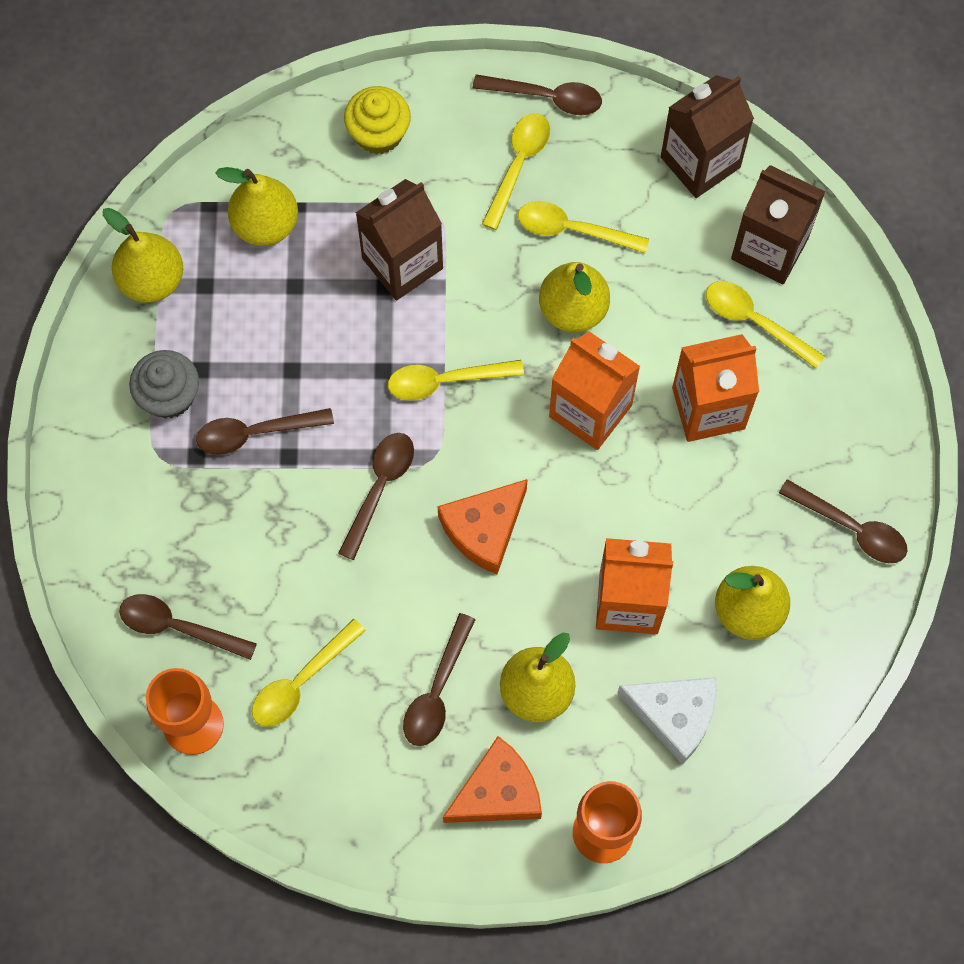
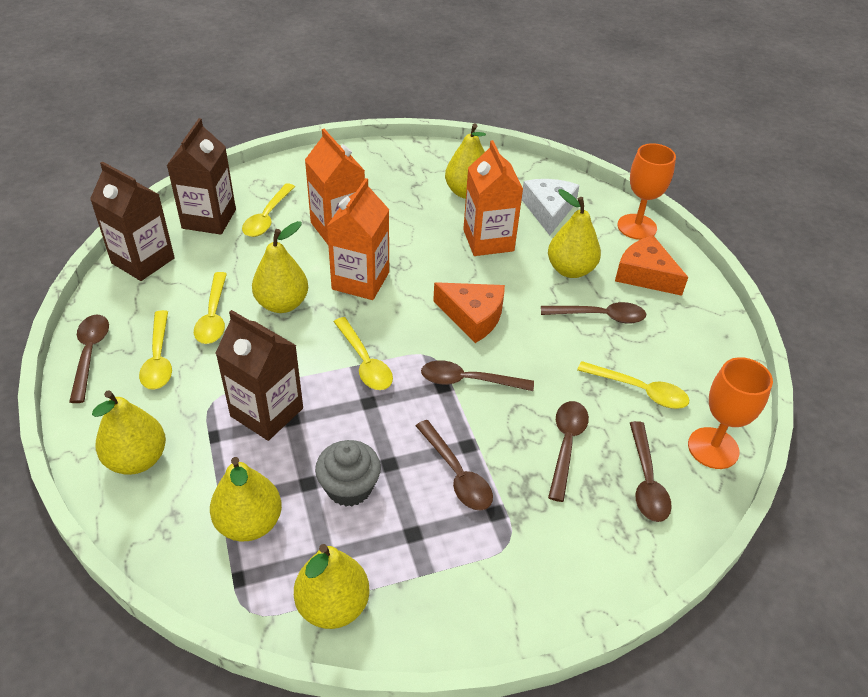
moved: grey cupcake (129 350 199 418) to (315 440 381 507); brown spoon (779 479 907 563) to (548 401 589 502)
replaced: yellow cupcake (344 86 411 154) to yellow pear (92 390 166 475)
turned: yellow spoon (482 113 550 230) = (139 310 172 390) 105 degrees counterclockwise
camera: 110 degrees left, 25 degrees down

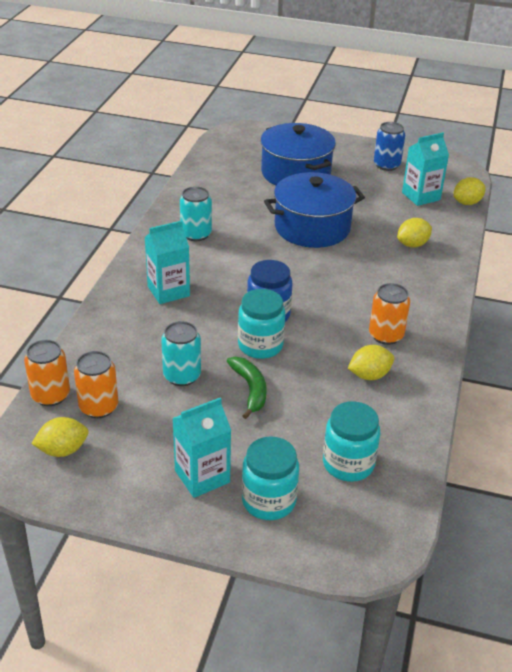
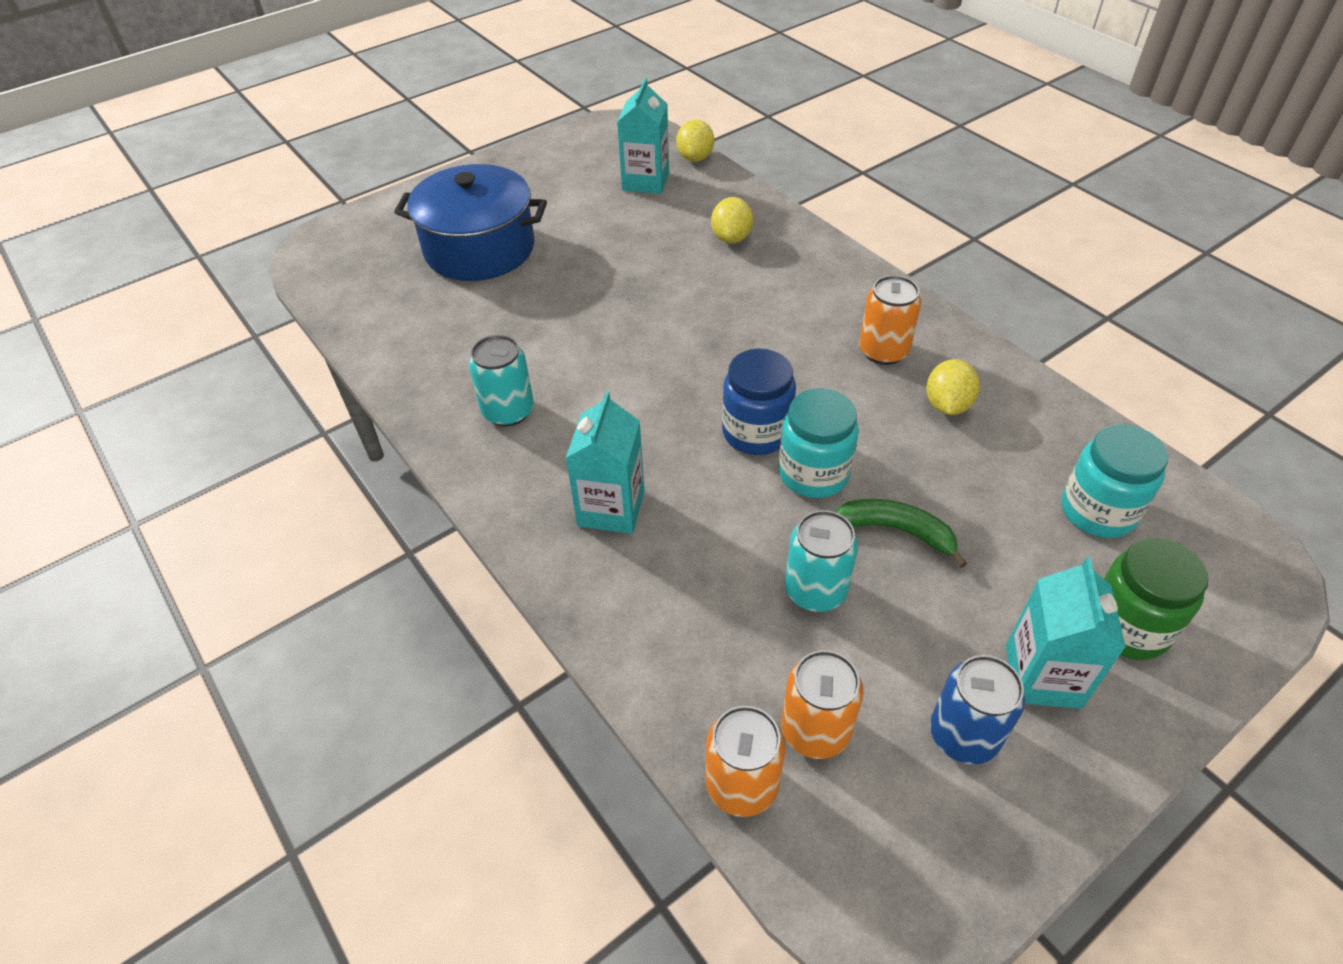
removed: yellow lemon (31 417 89 457); blue pot (264 172 365 248)
moved: blue can (374 122 405 171) to (930 655 1025 765)
recoloured: turquoise jar (242 436 299 520) to green jar (1103 537 1209 660)
camera: 50 degrees left, 10 degrees up

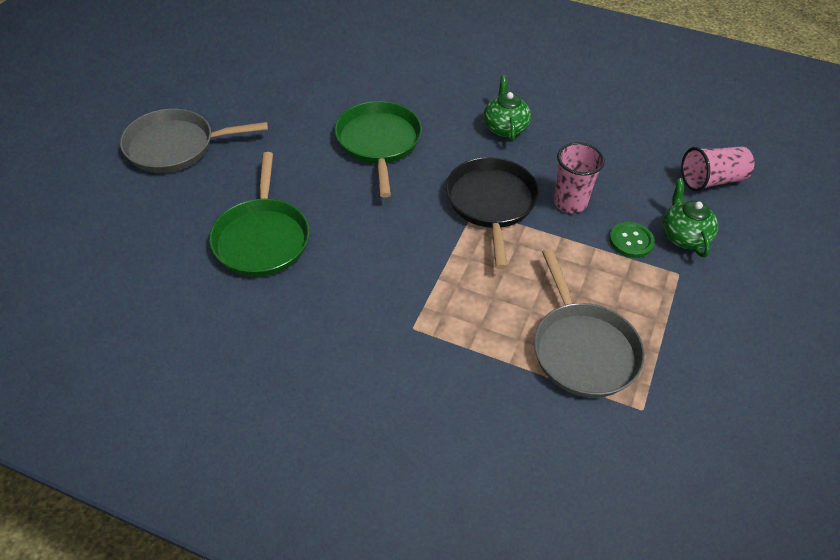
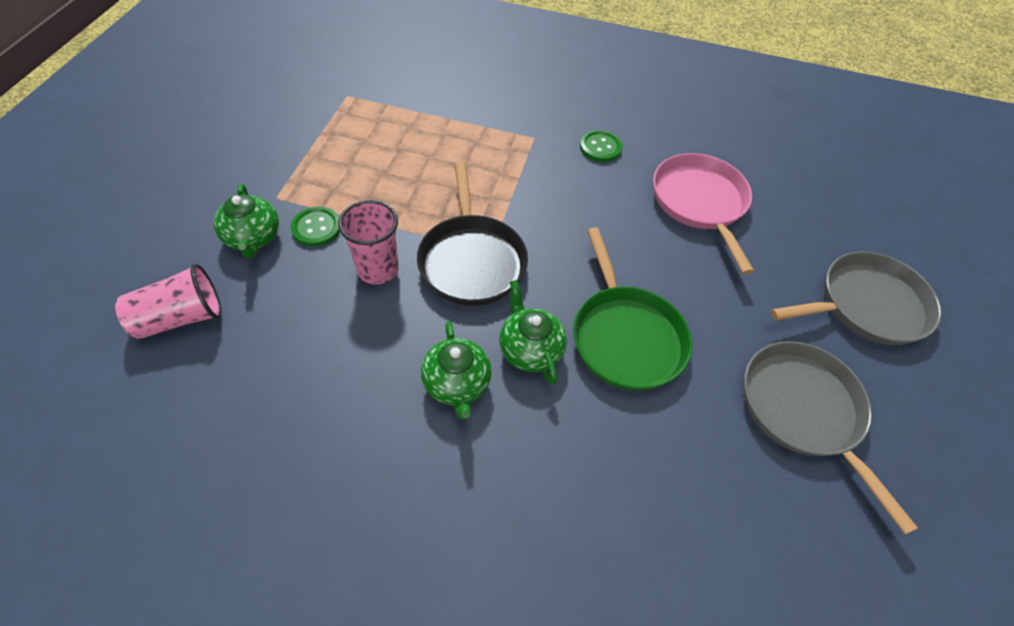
added: green teapot (499 280 567 385); green button (580 130 623 162)
moved: grey pan (534 249 645 398) to (744 341 918 535)
recoloured: green pan (209 152 310 277) to pink pan (653 153 754 275)
camera: 170 degrees right, 5 degrees up

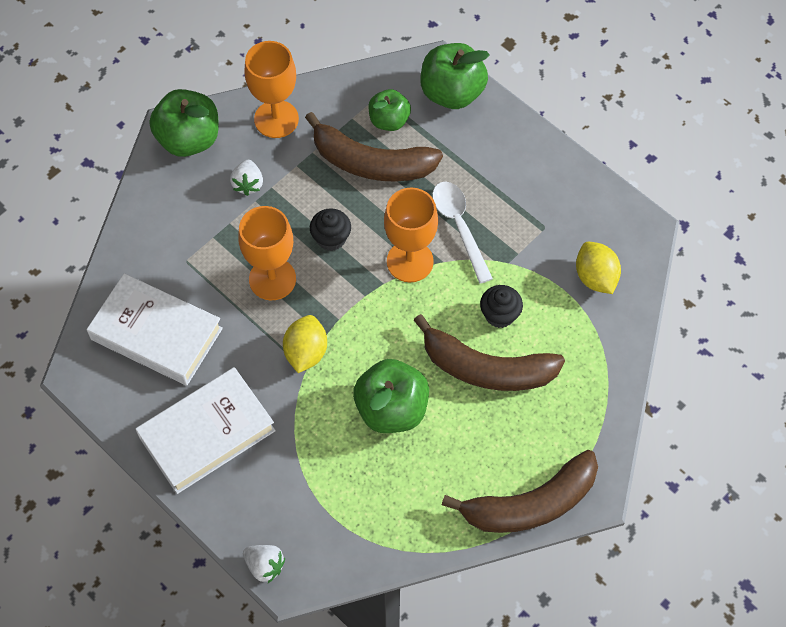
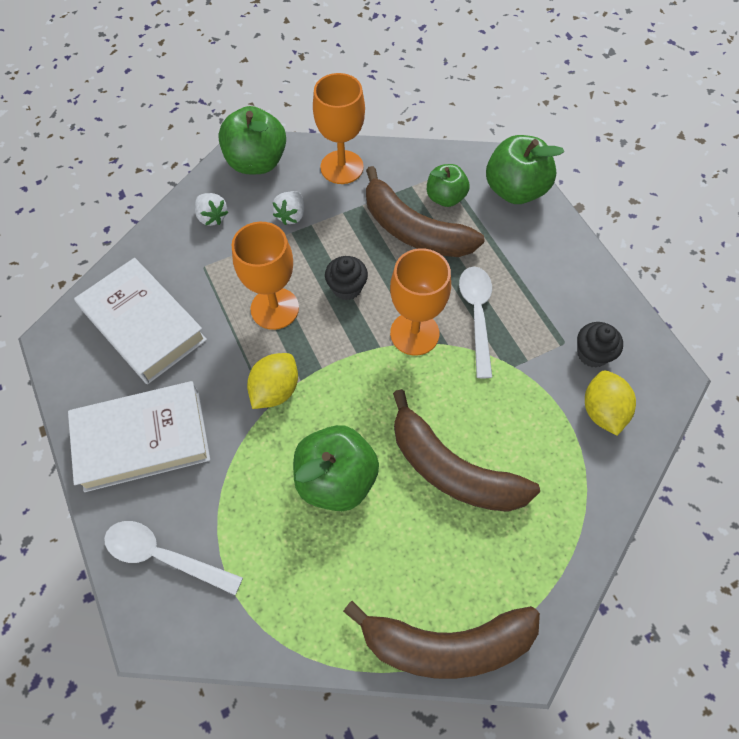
added: white spoon (104 521 243 595)
moved: white strawberry (243 545 285 583) to (195 193 228 226); black cupcake (480 285 523 328) to (577 322 623 368)
camera: 20 degrees right, 0 degrees up

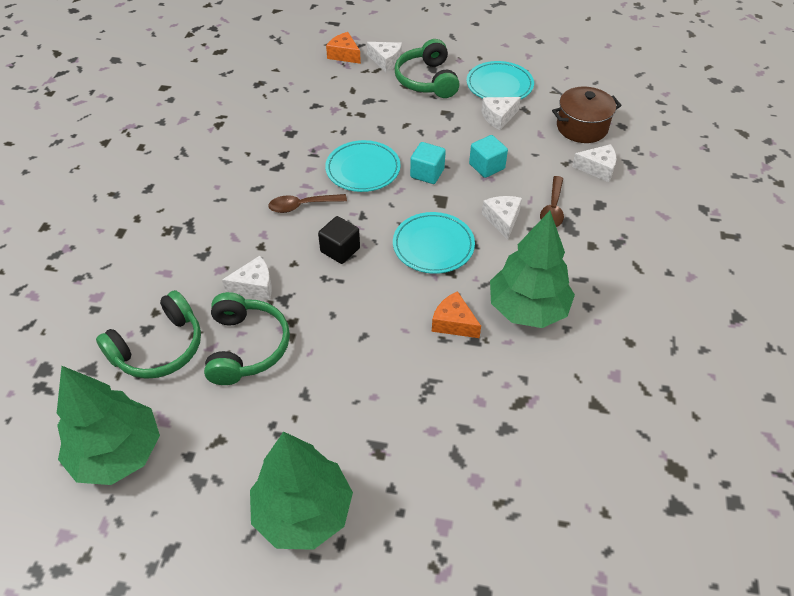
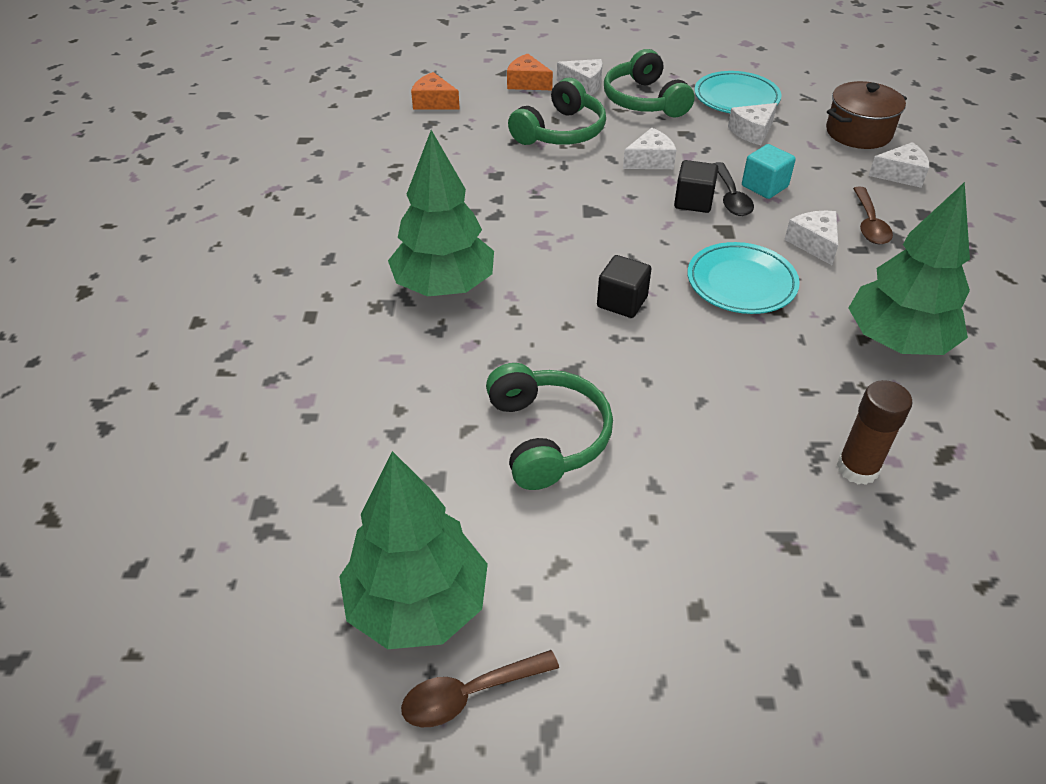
removed: turquoise plate (325 140 401 192)
added: black spoon (713 162 754 216); brown glue stick (837 380 912 485)
moved: green headphones (96 290 201 379) to (508 78 606 145); white cheese (222 256 272 299) to (623 128 676 169); green tree (250 431 353 550) to (388 130 494 297); brown spoon (268 194 347 213) to (401 650 559 727); orange cheese (432 291 481 338) to (411 72 460 110)
recoloured: turquoise cube (410 142 446 184) to black cube (674 160 719 213)
camera: 10 degrees left, 5 degrees down

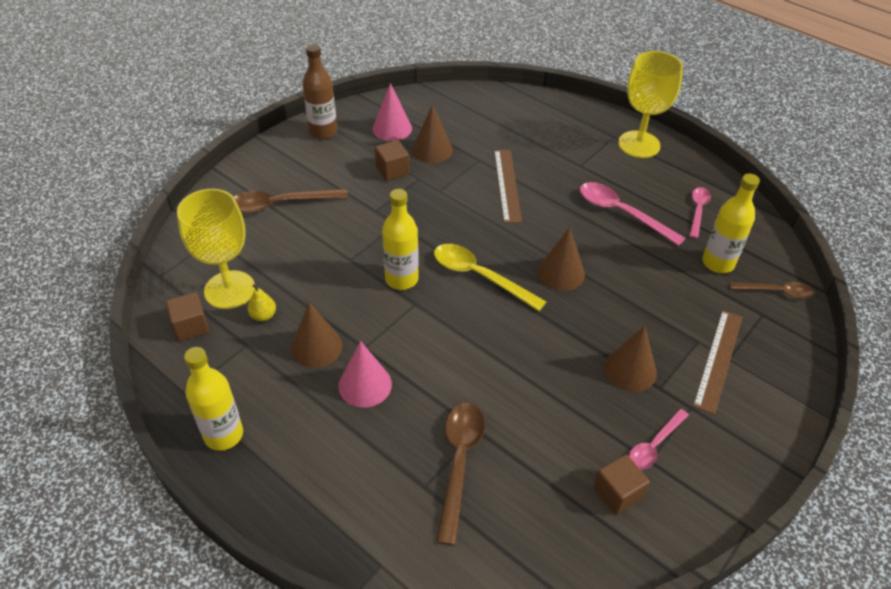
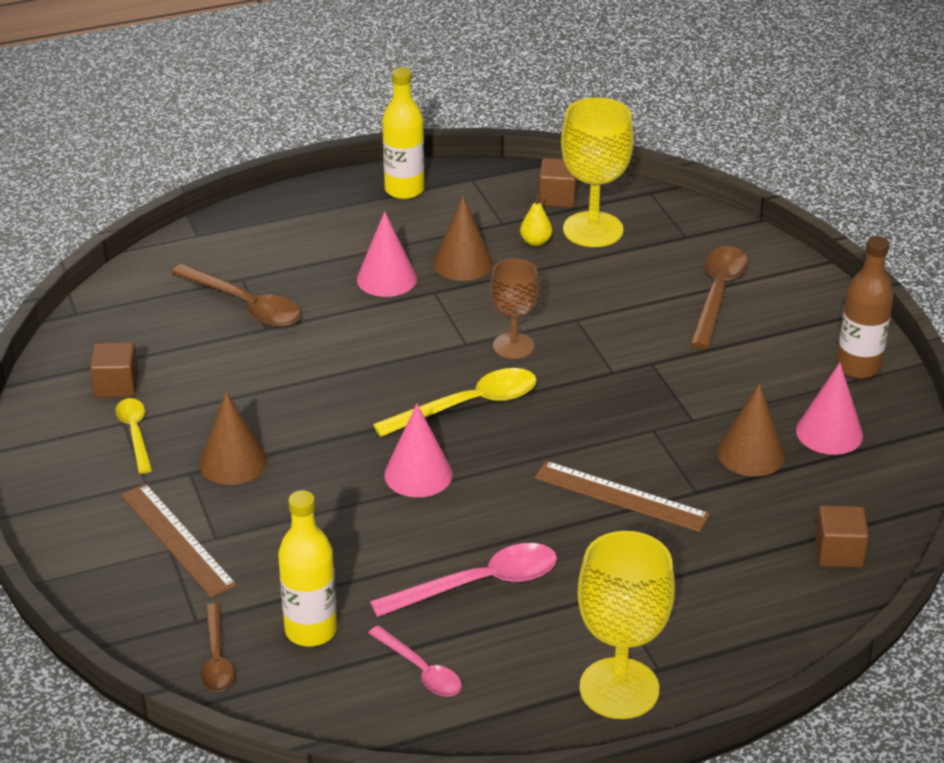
moved: brown cube (375 140 409 181) to (815 505 869 568)
replaced: yellow bottle (382 189 419 290) to brown goblet (490 258 539 359)
recoloured: brown cone (538 227 585 291) to pink cone (384 404 453 497); pink spoon (629 409 689 470) to yellow spoon (115 398 152 474)
turned: brown spoon (730 282 813 298) = (201 603 235 692) 45 degrees counterclockwise
camera: 120 degrees right, 10 degrees down

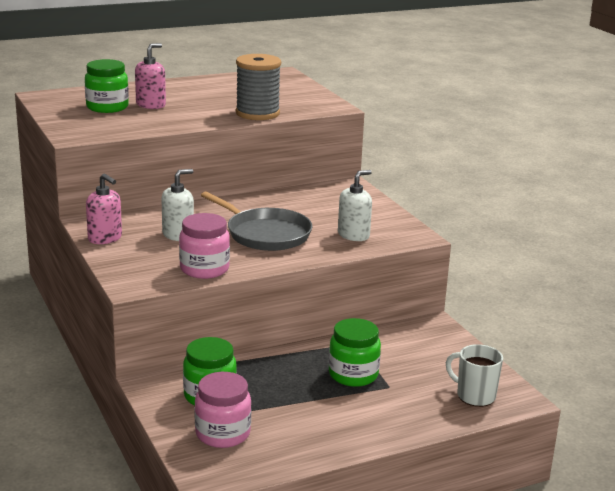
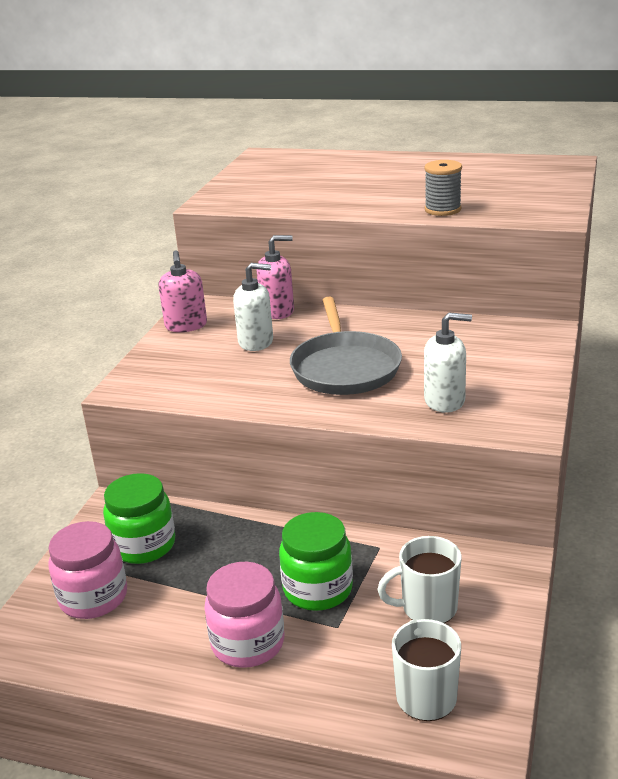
removed: green jar (85 59 129 113)
added: white mug (377 536 462 623)
moved: pink soap dispenser (135 43 166 109) to (257 235 294 319); pink jar (179 213 230 279) to (204 562 284 668)
resized: grey spool (236 54 281 120) = (425 160 462 216) x0.62
camera: 45 degrees right, 5 degrees up

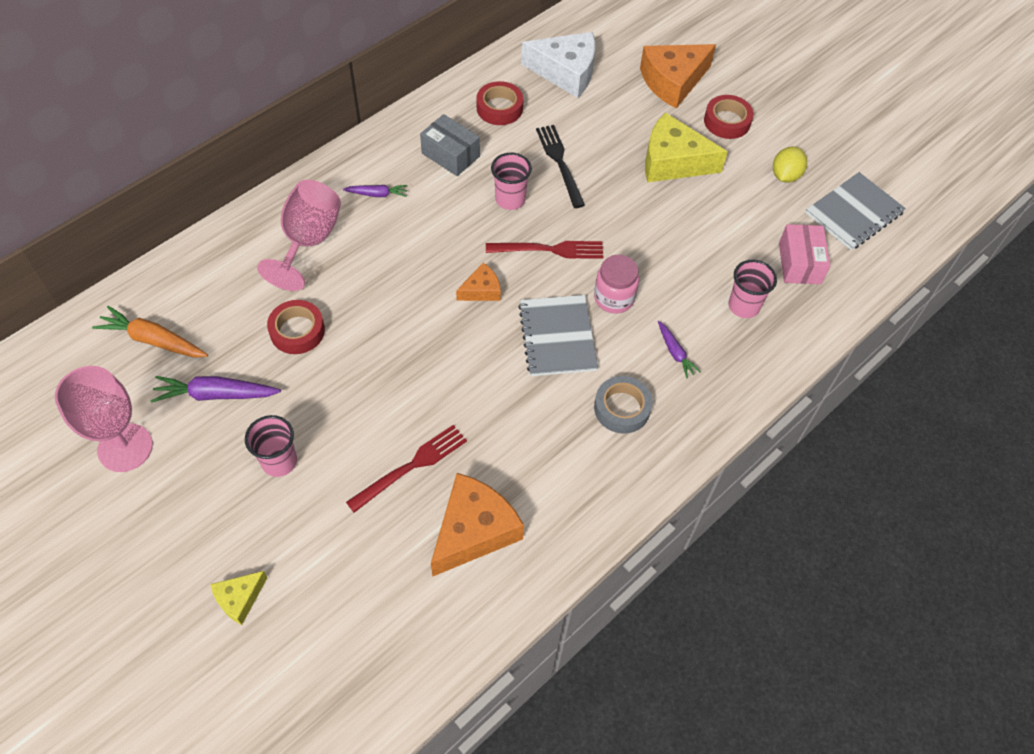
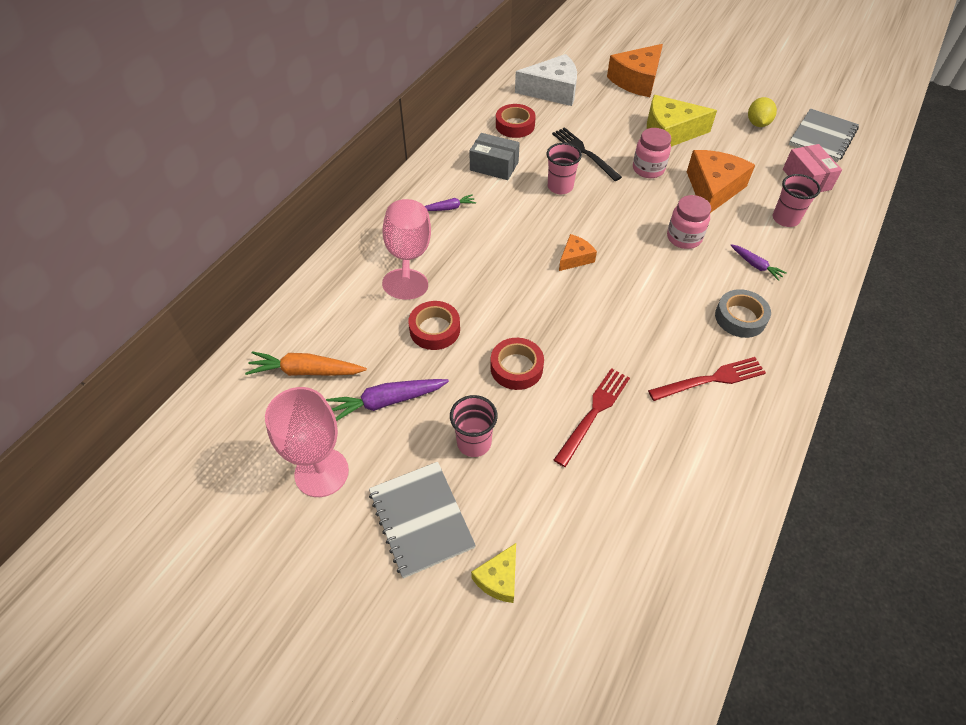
added: pink jar (633 128 671 178)
moved: orange cheese (431 473 524 576) to (687 150 755 213); red fork (486 241 603 259) to (648 357 766 401); grey notebook (518 295 598 376) to (369 462 476 579); red tape (704 95 754 139) to (490 338 544 390)
camera: 15 degrees left, 5 degrees down

